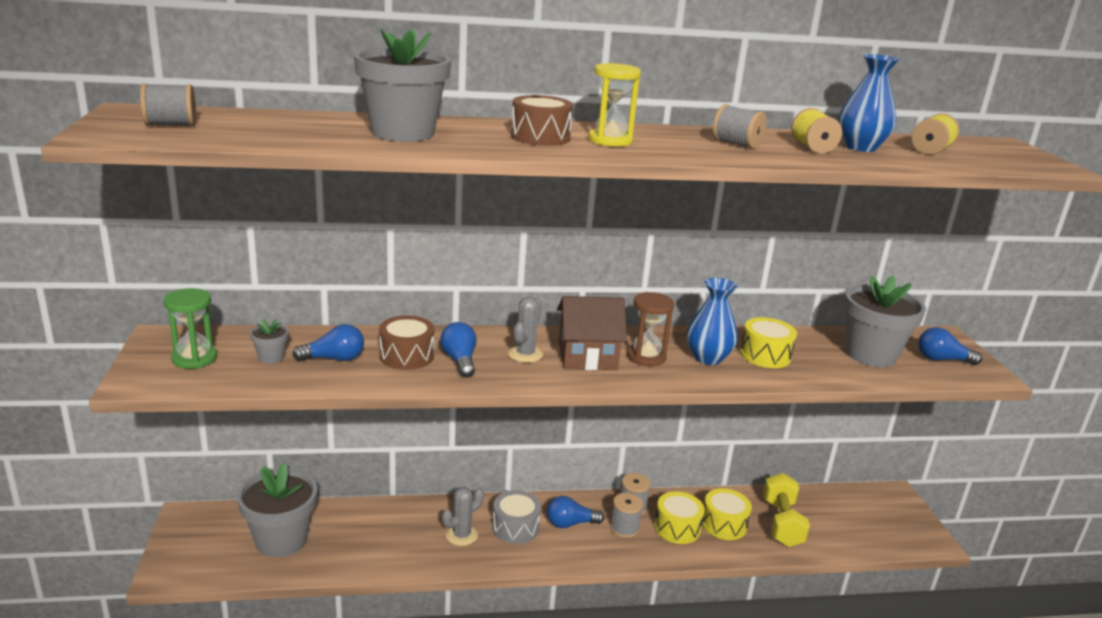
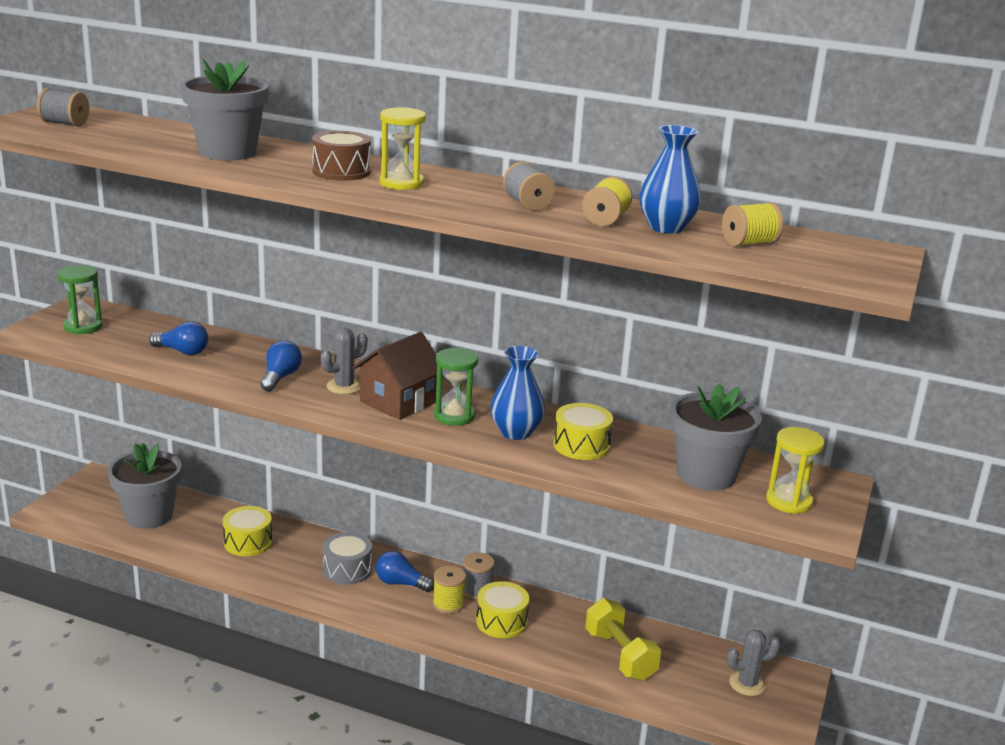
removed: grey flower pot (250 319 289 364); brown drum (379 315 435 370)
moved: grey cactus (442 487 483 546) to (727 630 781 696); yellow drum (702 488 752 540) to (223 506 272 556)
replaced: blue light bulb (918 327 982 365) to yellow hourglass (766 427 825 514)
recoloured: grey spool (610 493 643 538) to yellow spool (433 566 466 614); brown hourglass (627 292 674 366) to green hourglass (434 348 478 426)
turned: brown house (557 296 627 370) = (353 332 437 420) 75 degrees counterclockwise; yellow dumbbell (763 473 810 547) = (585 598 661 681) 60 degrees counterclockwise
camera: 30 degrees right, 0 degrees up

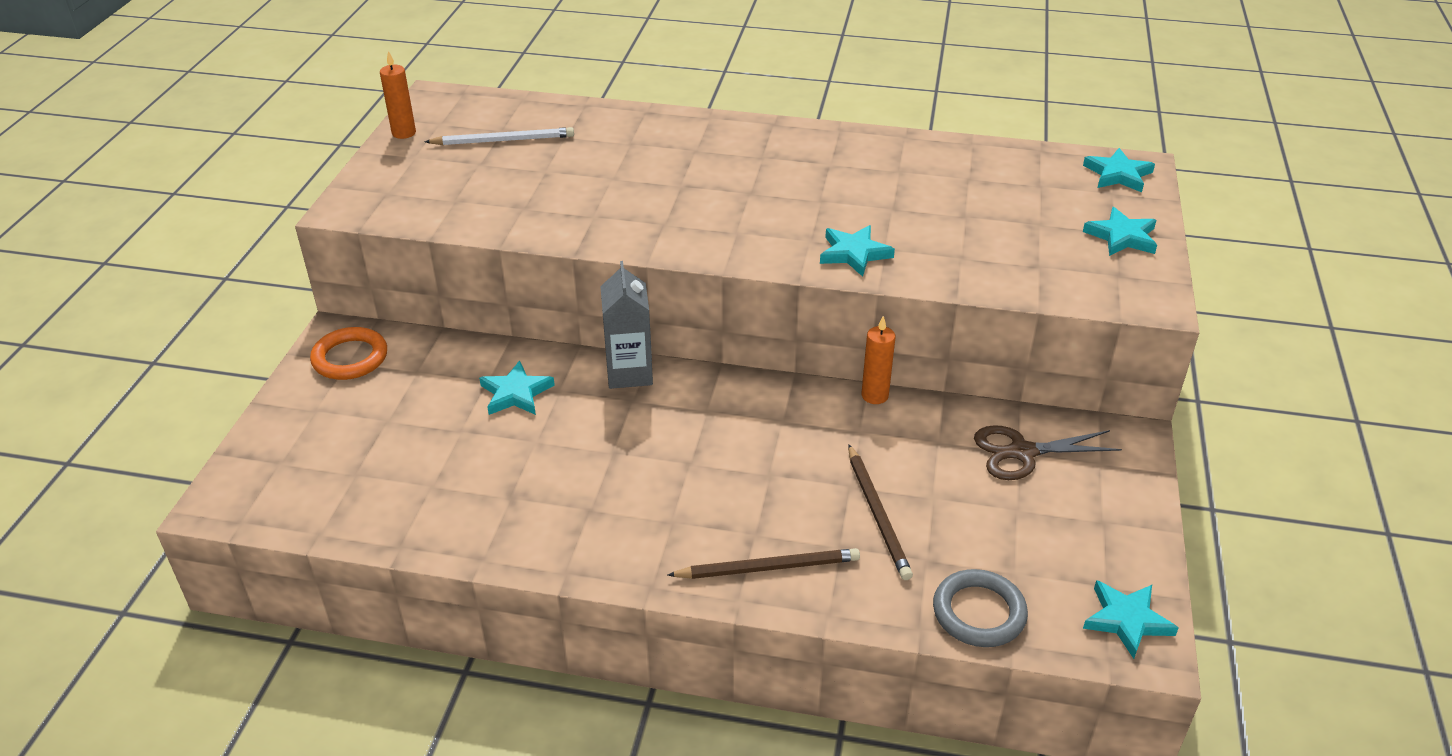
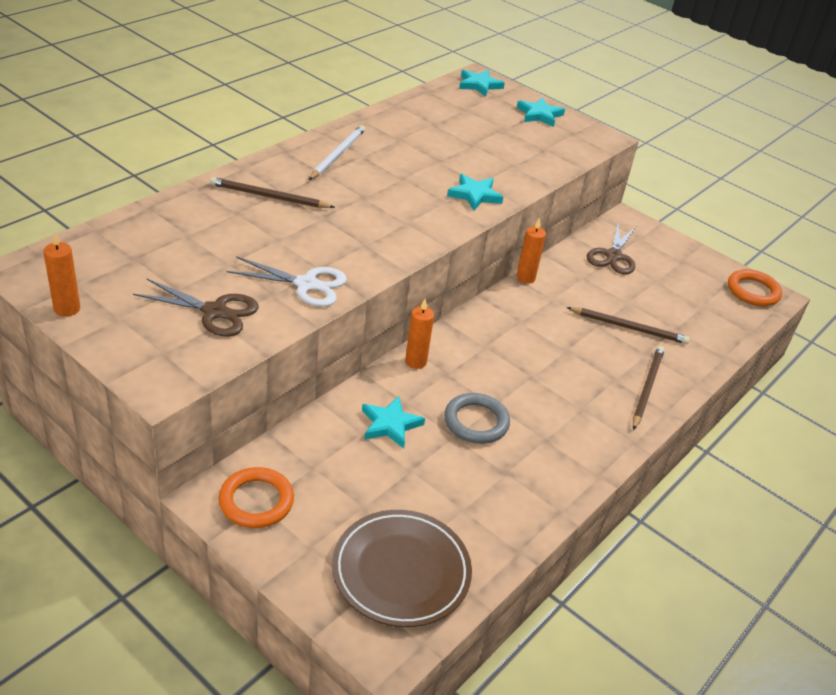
added: brown scissors (133 278 258 337); brown pencil (210 177 335 208); white scissors (226 256 347 307); brown plate (332 510 472 627)
moved: white pencil (425 127 574 145) to (309 125 365 180); grey ring (933 569 1028 647) to (444 393 510 444)
replaced: grey carton (600 261 653 389) to orange candle (405 299 434 369); turquoise star (1083 580 1179 659) to orange ring (728 269 782 306)
camera: 65 degrees left, 0 degrees up

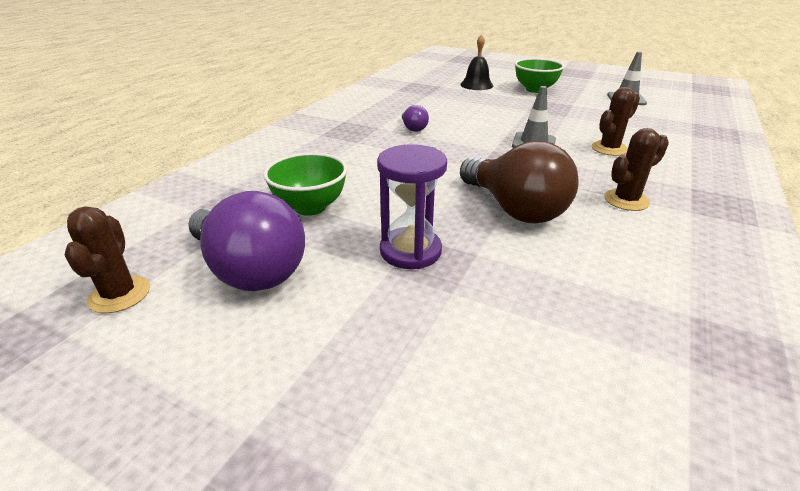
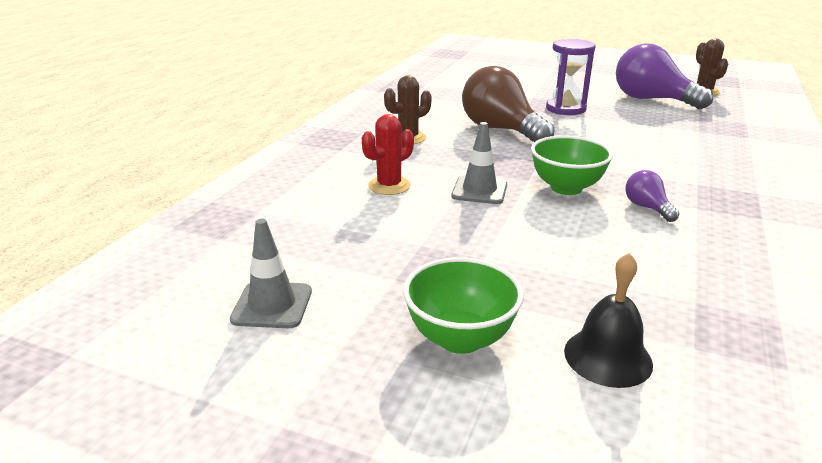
moved: green bowl (263 152 348 216) to (531 135 613 195)
recoloured: brown cactus (592 87 640 156) to red cactus (362 114 414 195)
camera: 175 degrees right, 5 degrees down

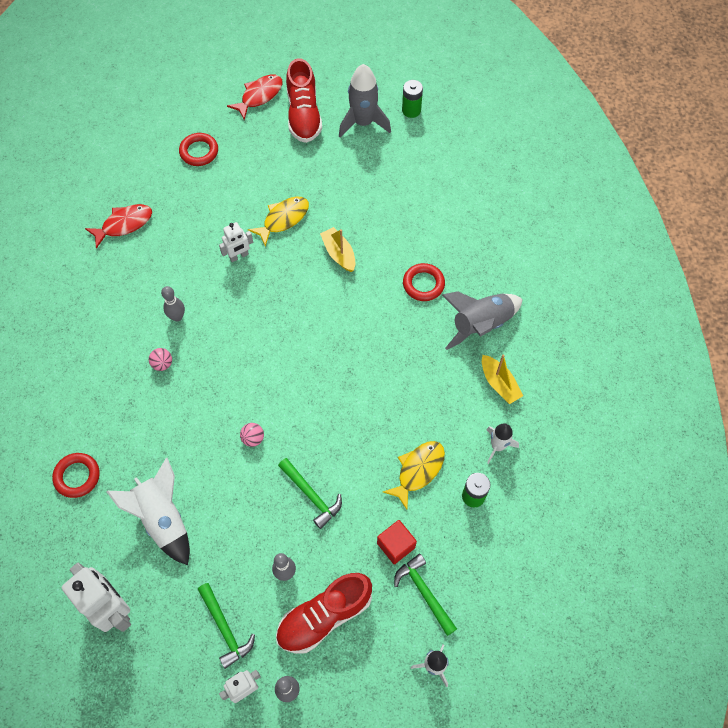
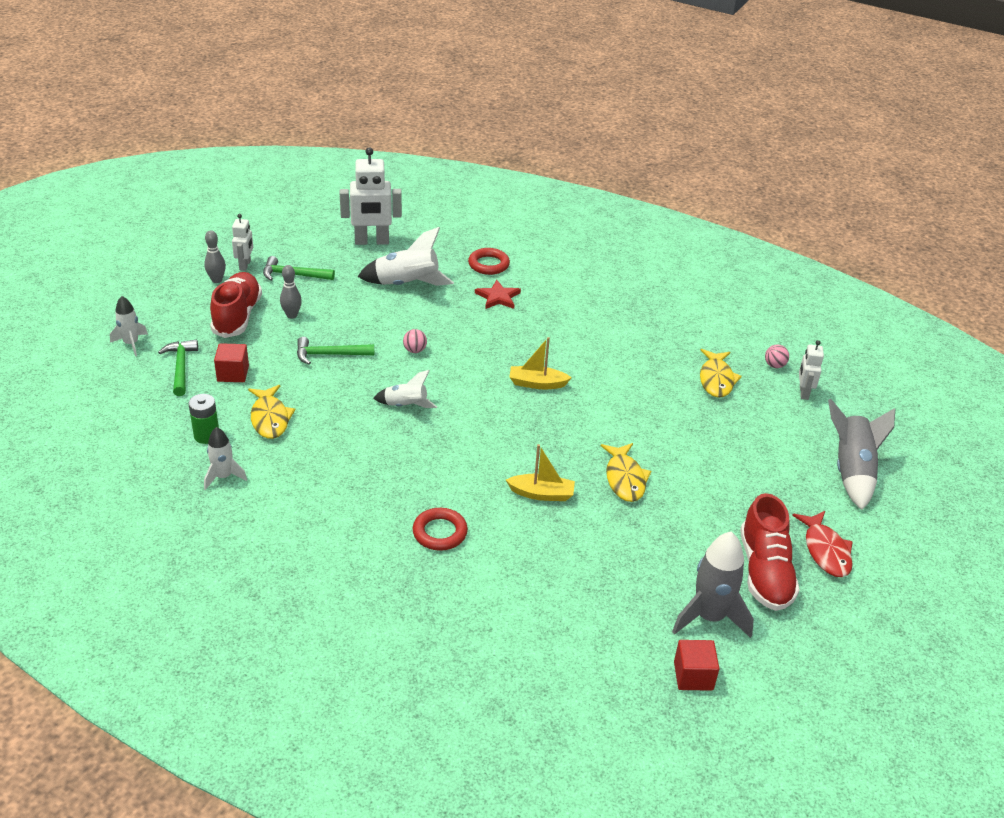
removed: grey bowling pin (161 286 185 321); red ring (179 133 218 166)
added: white rocket (373 370 437 408); red star (475 280 521 309)
moved: pink ball (149 348 172 371) to (765 345 789 368); white robot (219 222 253 262) to (799 340 824 400); grey rocket (442 291 523 350) to (828 399 895 510); yellow boat (482 354 523 404) to (509 337 572 389)
replaced: green battery (402 80 423 118) to red cube (674 640 720 691)
recoloured: red fish (85 204 152 249) to yellow fish (700 349 742 398)
turned: red shoe (286 58 322 143) = (740 493 800 611) 120 degrees counterclockwise; green hammer (394 554 457 636) = (158 340 198 396) 105 degrees counterclockwise
camera: 125 degrees right, 25 degrees down

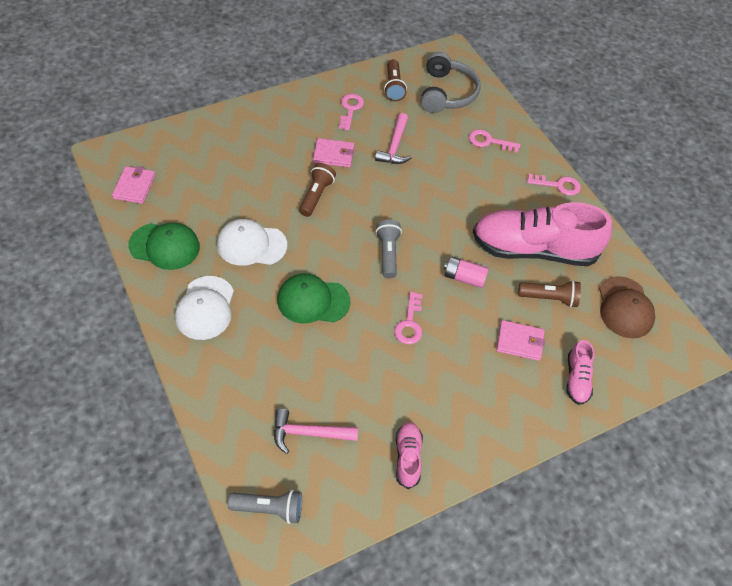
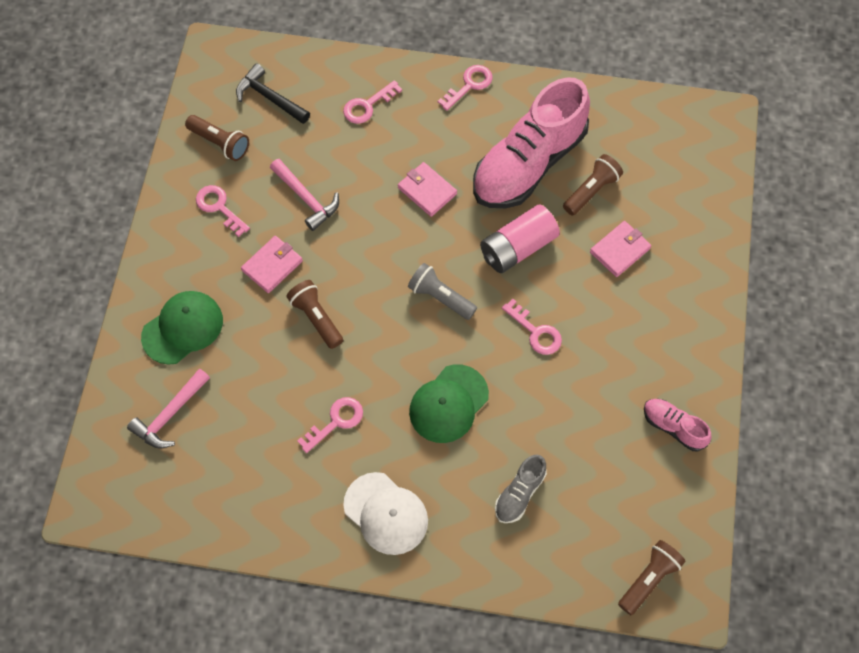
removed: pink shoe (567 340 594 405); brown cap (599 276 655 338)
added: grey shoe (495 455 547 523)
moved: pink wallet (112 166 155 204) to (398 162 457 217); green cap (129 222 200 270) to (141 291 223 365); pink hammer (274 409 358 454) to (127 368 210 448)
replaced: white cap (217 219 287 266) to pink key (297 397 363 453); grey headphones (421 52 481 113) to black hammer (236 64 310 124)
recoloured: grey flashlight (228 490 302 524) to brown flashlight (618 540 685 615)
resized: pink battery (444 256 489 288) = (480 204 560 273) x1.53
camera: 50 degrees left, 10 degrees up

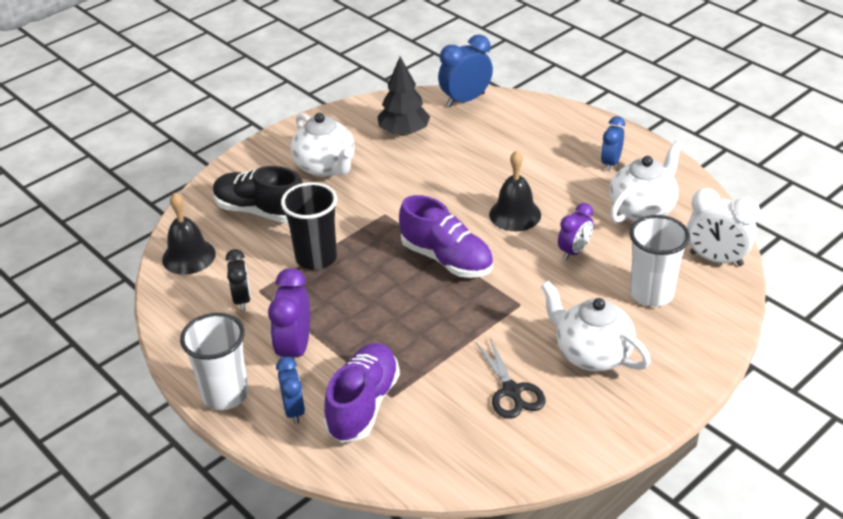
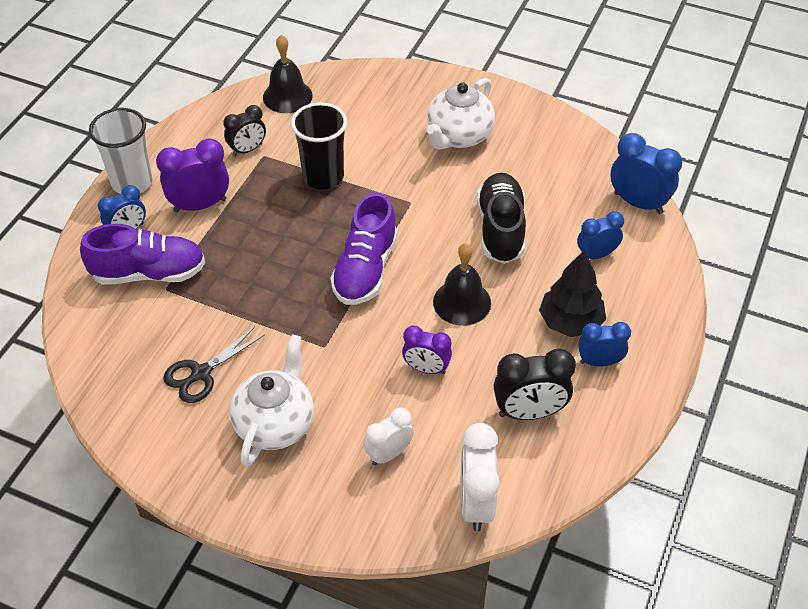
added: blue clock (577 211 624 259)
moved: black shoe (213 166 303 223) to (477 173 526 264); black tree (377 57 430 136) to (539 250 606 337)
replaced: white teapot (609 141 683 223) to black clock (494 349 576 420); white cup (630 215 690 307) to white clock (364 408 414 465)
camera: 65 degrees right, 10 degrees up

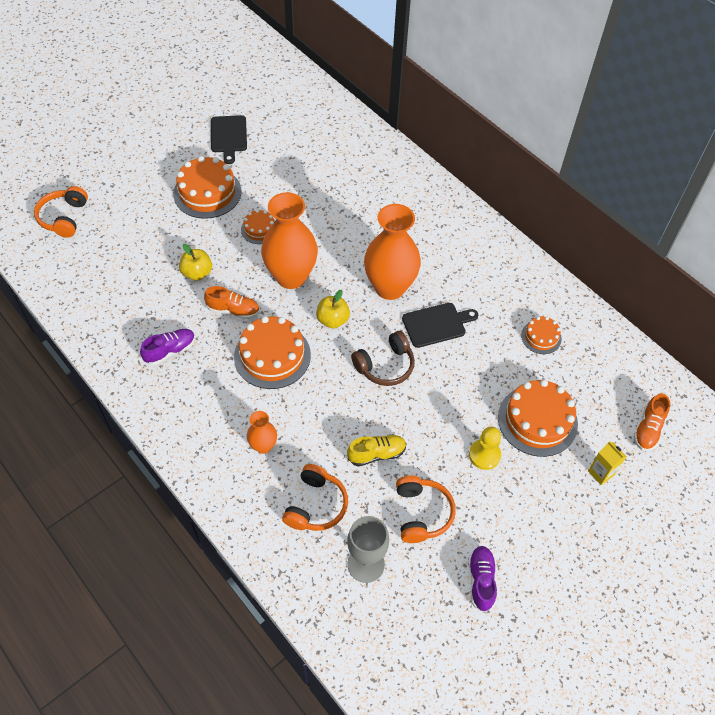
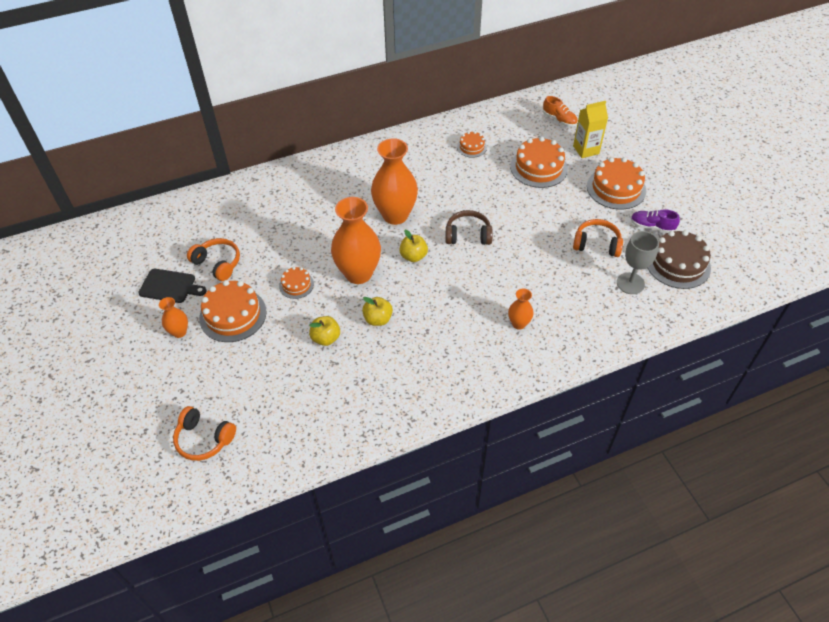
removed: purple shoe (140 329 195 365); yellow shoe (347 435 406 466); black cutting board (402 303 478 348); yellow pawn (469 427 501 470)
added: orange vase (159 297 188 338); brown cake (648 230 711 289)
moved: orange cake (234 316 311 389) to (587 157 646 210); orange headphones (282 464 348 531) to (187 238 240 281)
replaced: orange shoe (204 286 260 319) to yellow apple (362 297 393 326)
turned: brown headphones (351 331 415 386) = (446 210 493 245) 75 degrees counterclockwise
resized: yellow carton (588 441 627 485) = (573 101 608 158) x1.52
camera: 70 degrees left, 5 degrees down

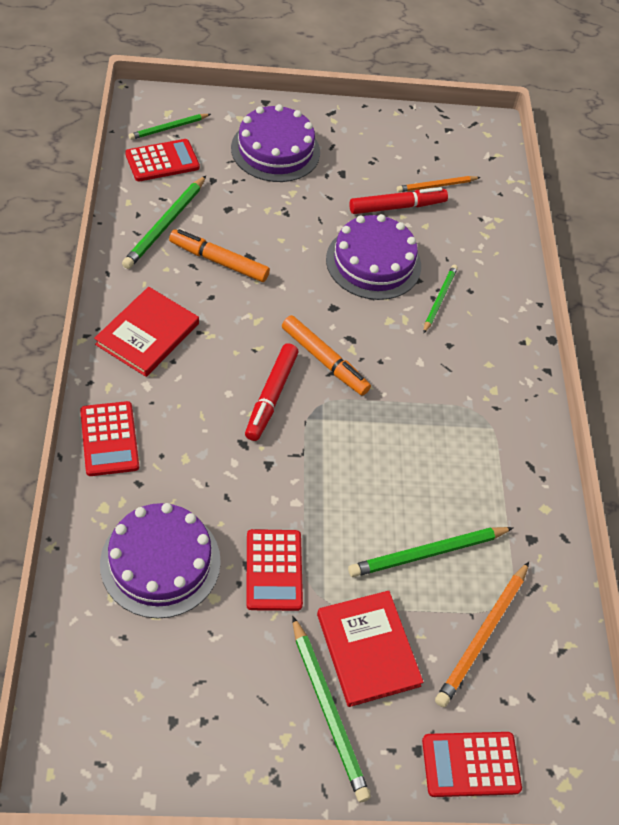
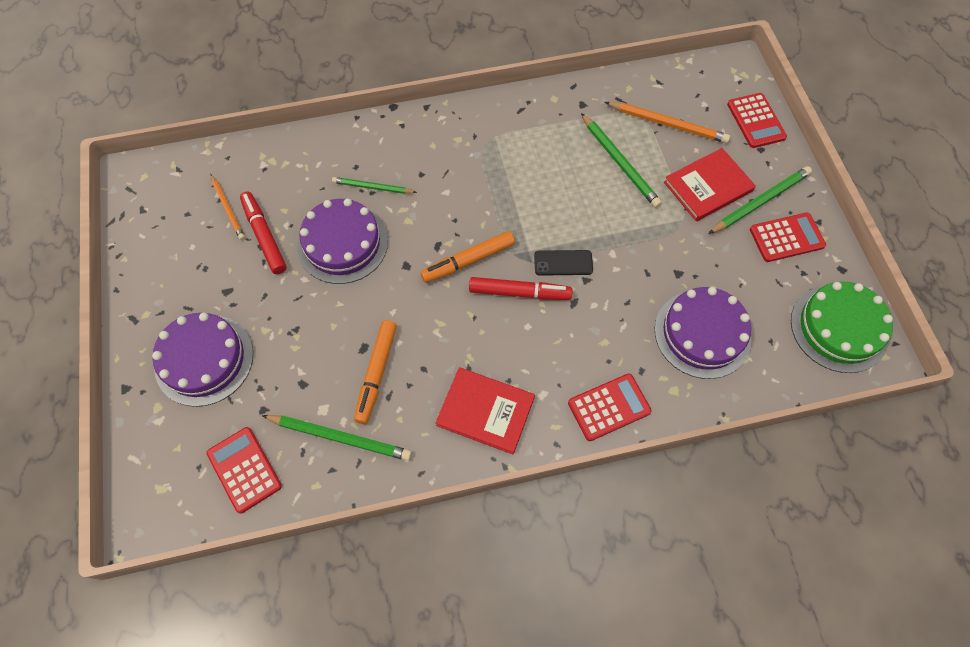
removed: green pencil (129 114 211 140)
added: black phone (534 250 593 276); green cake (791 282 893 373)
moved: red calculator (246 529 303 611) to (750 213 826 262)
turned: orange marker (282 315 371 396) = (420 231 515 283) 150 degrees counterclockwise
camera: 95 degrees left, 10 degrees up

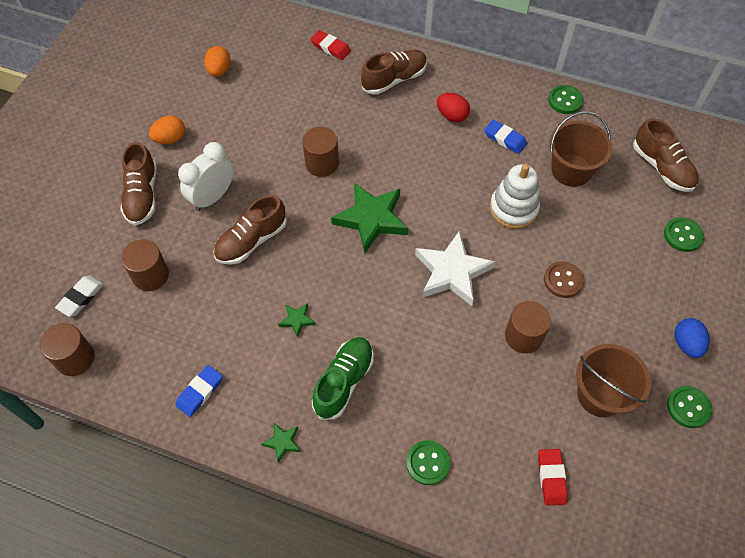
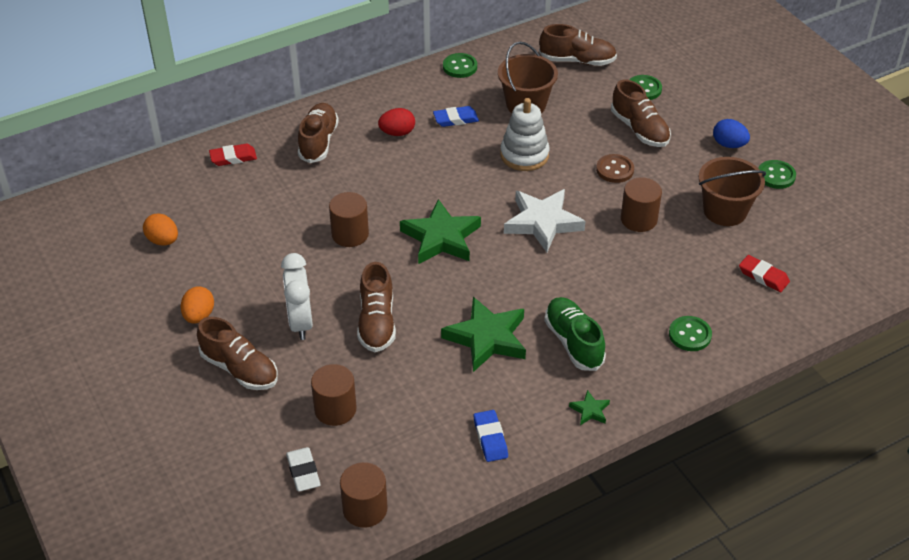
added: brown shoe (611 79 671 147)
resized: green star (278 303 316 338) = (441 297 526 372) x2.24
camera: 50 degrees left, 15 degrees down

